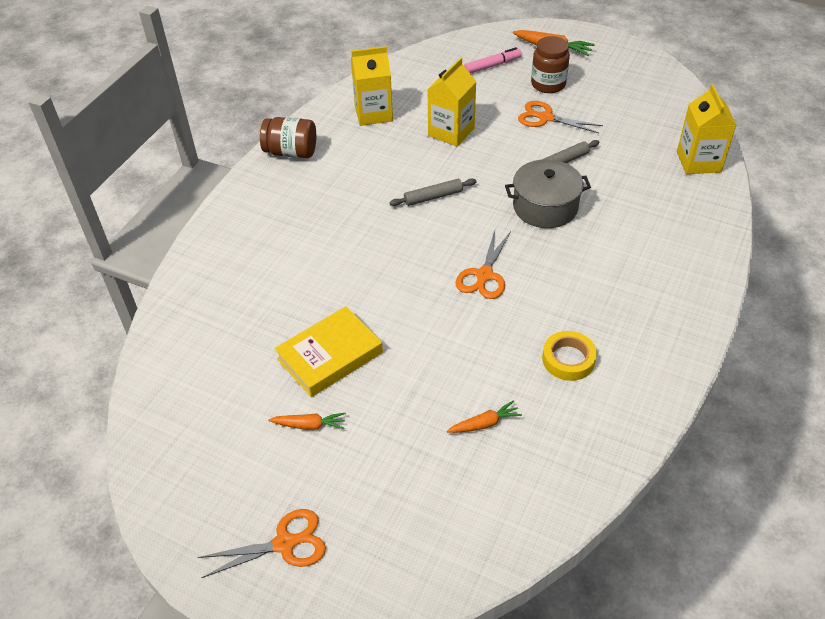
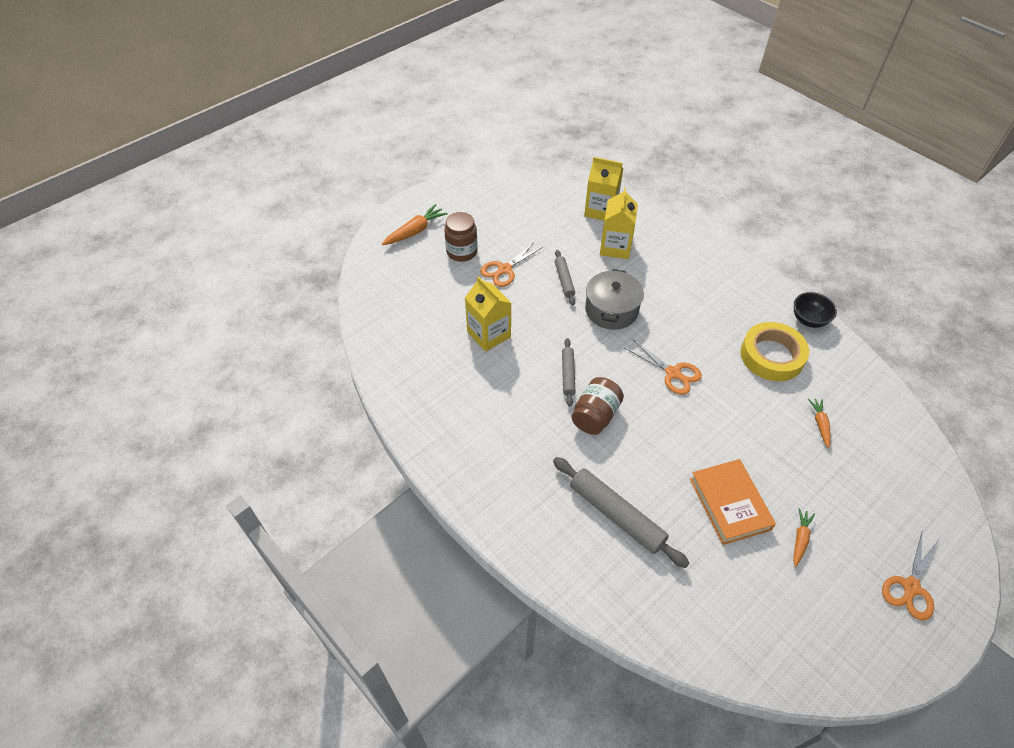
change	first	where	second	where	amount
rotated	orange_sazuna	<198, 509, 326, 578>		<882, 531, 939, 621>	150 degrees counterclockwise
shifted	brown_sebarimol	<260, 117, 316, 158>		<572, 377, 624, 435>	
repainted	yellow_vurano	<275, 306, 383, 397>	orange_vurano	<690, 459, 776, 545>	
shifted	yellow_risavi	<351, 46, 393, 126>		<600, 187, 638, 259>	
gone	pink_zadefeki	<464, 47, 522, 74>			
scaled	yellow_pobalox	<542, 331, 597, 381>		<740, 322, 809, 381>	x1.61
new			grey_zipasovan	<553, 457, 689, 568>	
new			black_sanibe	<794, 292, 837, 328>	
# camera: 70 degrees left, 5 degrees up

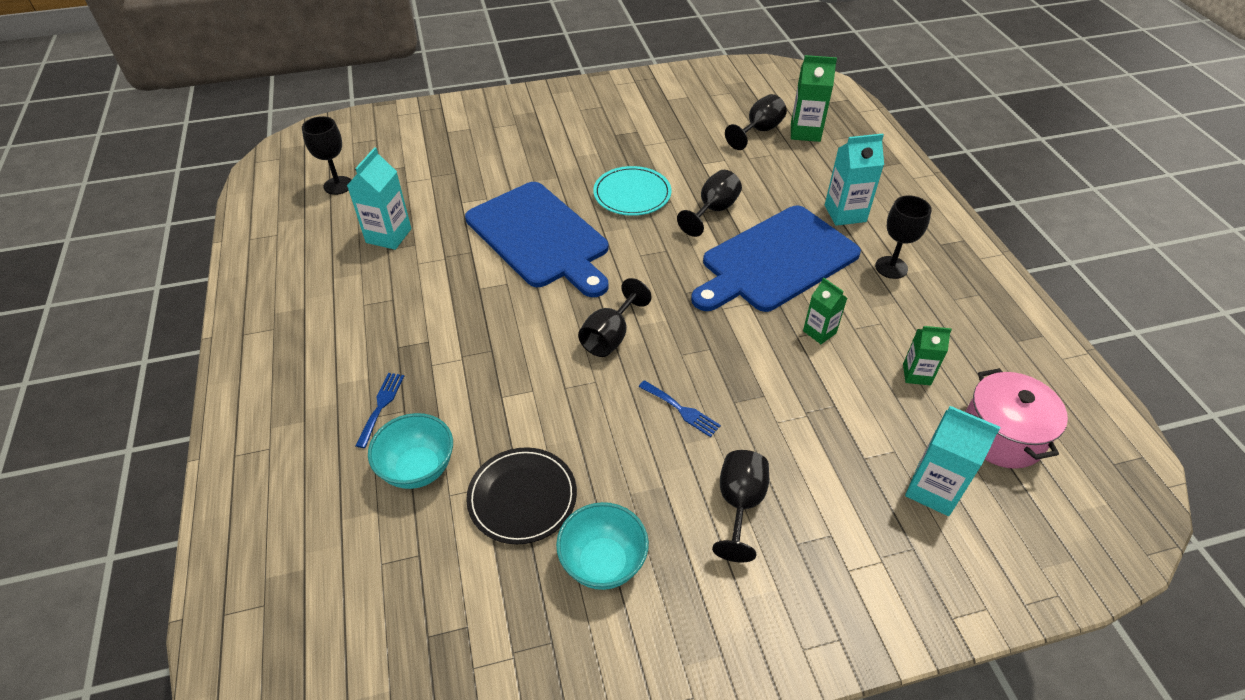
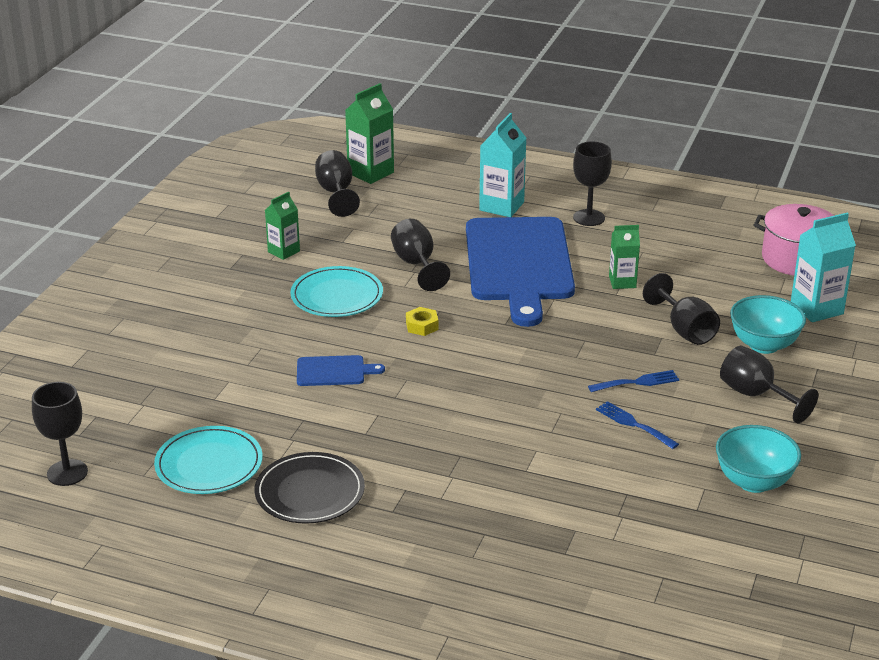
change	first	where	second	where	amount
swapped	turquoise_risavi	<347, 147, 411, 250>	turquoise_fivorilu	<154, 426, 263, 494>	
shifted	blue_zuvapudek	<356, 373, 404, 448>		<596, 401, 679, 449>	
shifted	turquoise_sanibe	<368, 413, 453, 489>		<730, 295, 806, 354>	
scaled	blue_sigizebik	<465, 182, 609, 297>		<297, 355, 385, 386>	x0.41
shifted	black_fivorilu	<466, 447, 577, 544>		<255, 452, 365, 524>	
shifted	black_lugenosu	<578, 278, 652, 357>		<643, 273, 720, 345>	
shifted	green_risavi	<903, 326, 952, 385>		<265, 192, 300, 260>	
new			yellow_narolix	<406, 307, 438, 336>	
# camera: 55 degrees left, 15 degrees down

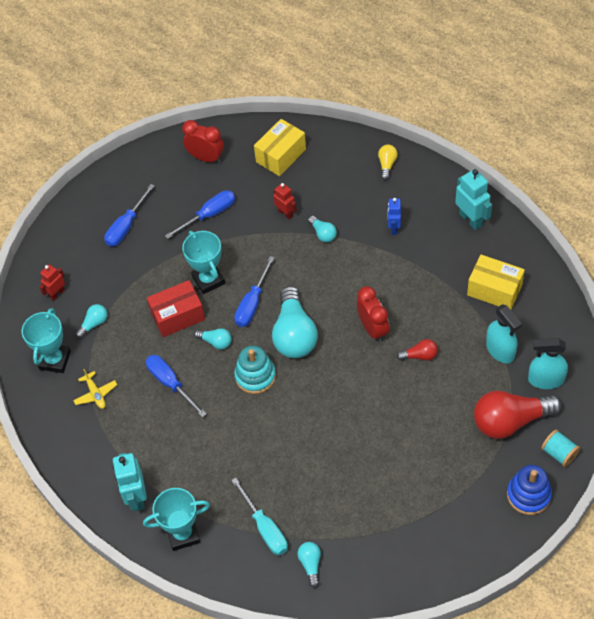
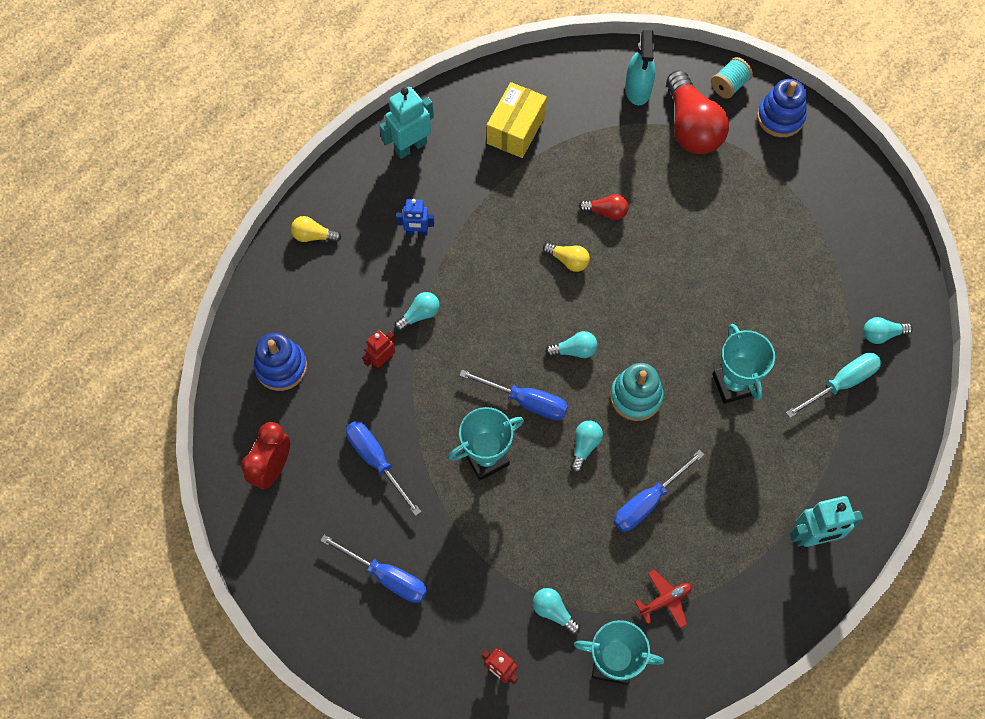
change	first	where	second	where	amount
repainted	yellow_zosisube	<73, 369, 117, 409>	red_zosisube	<635, 570, 692, 628>	
shifted	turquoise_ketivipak	<143, 488, 210, 551>		<712, 324, 775, 404>	
gone	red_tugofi	<147, 280, 205, 337>			
swapped	yellow_tugofi	<254, 119, 306, 176>	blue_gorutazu	<254, 333, 307, 391>	
scaled	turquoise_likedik	<272, 286, 318, 358>		<545, 331, 598, 358>	x0.47
swapped	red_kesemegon	<357, 286, 389, 343>	yellow_likedik	<543, 242, 590, 272>	
rotated	red_likedik	<397, 339, 438, 361>		<579, 194, 629, 220>	105 degrees clockwise
gone	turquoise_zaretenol	<486, 304, 522, 363>			
# camera: 95 degrees left, 10 degrees up

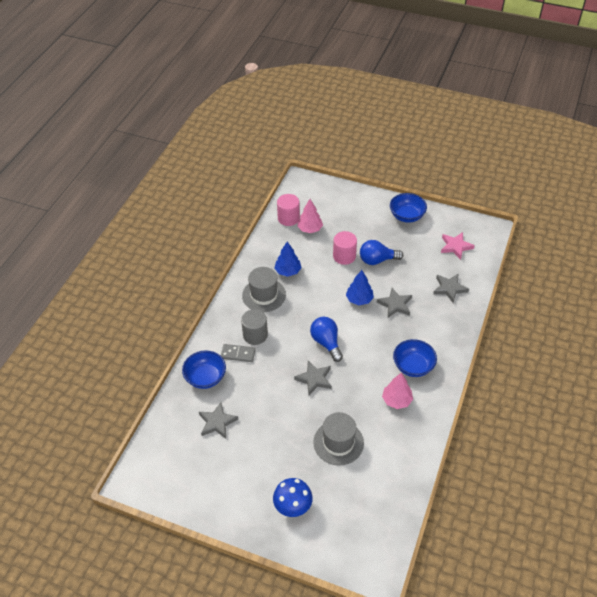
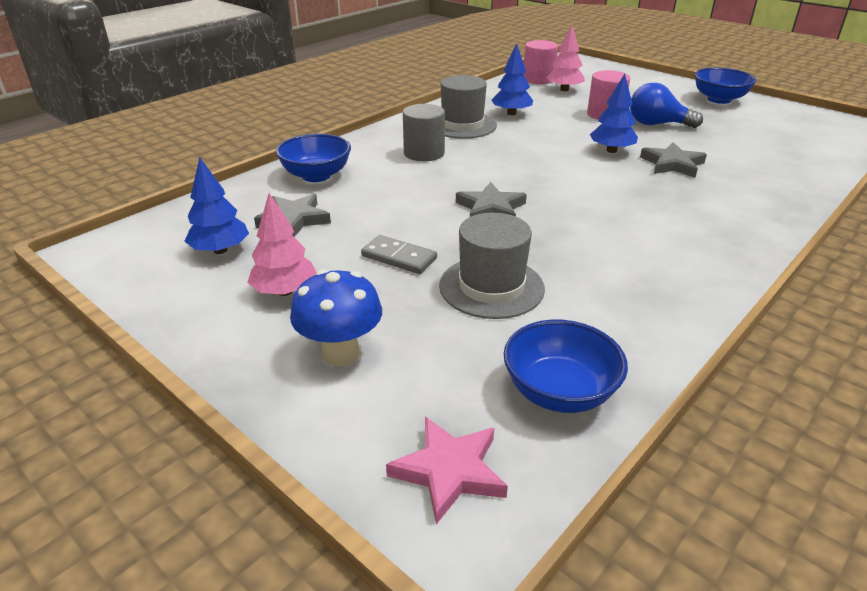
change	first	where	second	where	amount
shifted	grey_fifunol	<221, 344, 256, 362>		<361, 235, 437, 274>	
gone	blue_likedik	<310, 317, 343, 362>			
shifted	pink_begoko	<382, 373, 413, 409>		<247, 193, 317, 296>	
shifted	blue_sanibe	<393, 339, 437, 377>		<504, 320, 628, 413>	
gone	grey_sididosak	<433, 274, 469, 303>			
shifted	pink_sididosak	<441, 232, 475, 260>		<386, 417, 508, 524>	
new			blue_begoko	<184, 157, 249, 254>	
# camera: 20 degrees right, 15 degrees down

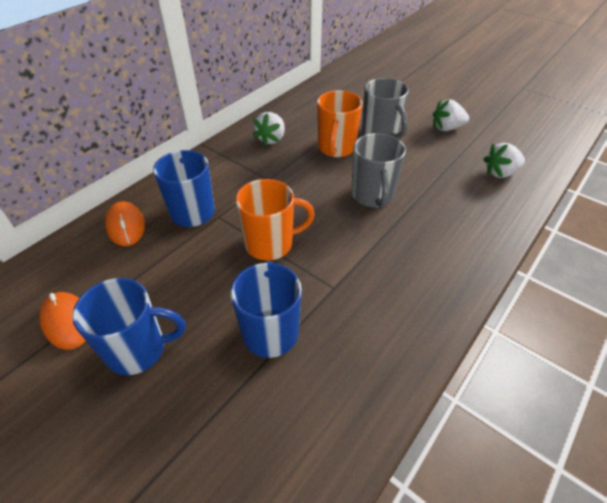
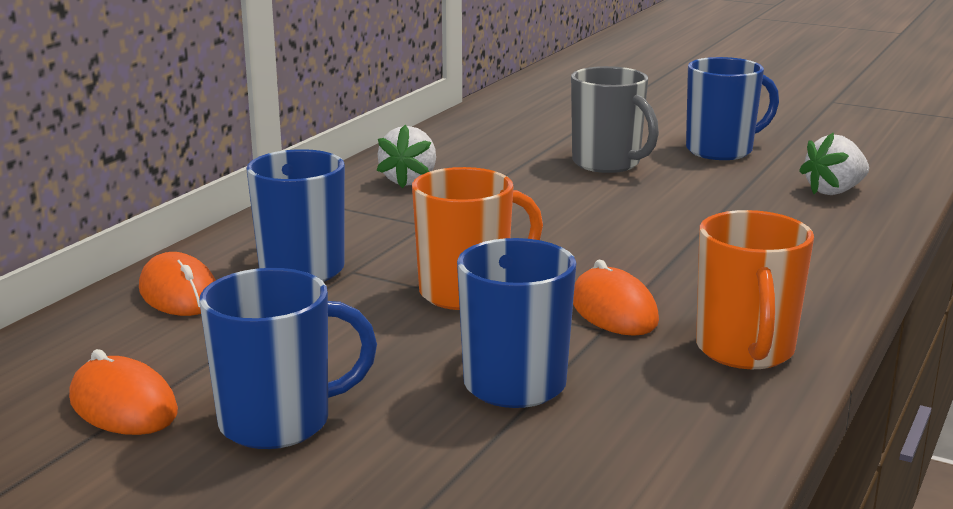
change	first	where	second	where	amount
shifted	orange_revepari	<317, 90, 363, 157>		<696, 210, 814, 369>	
gone	grey_revepari	<352, 133, 406, 208>			
swapped	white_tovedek	<433, 99, 469, 131>	blue_revepari	<686, 57, 779, 160>	
new			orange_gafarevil	<573, 260, 659, 336>	
# camera: 10 degrees left, 25 degrees down

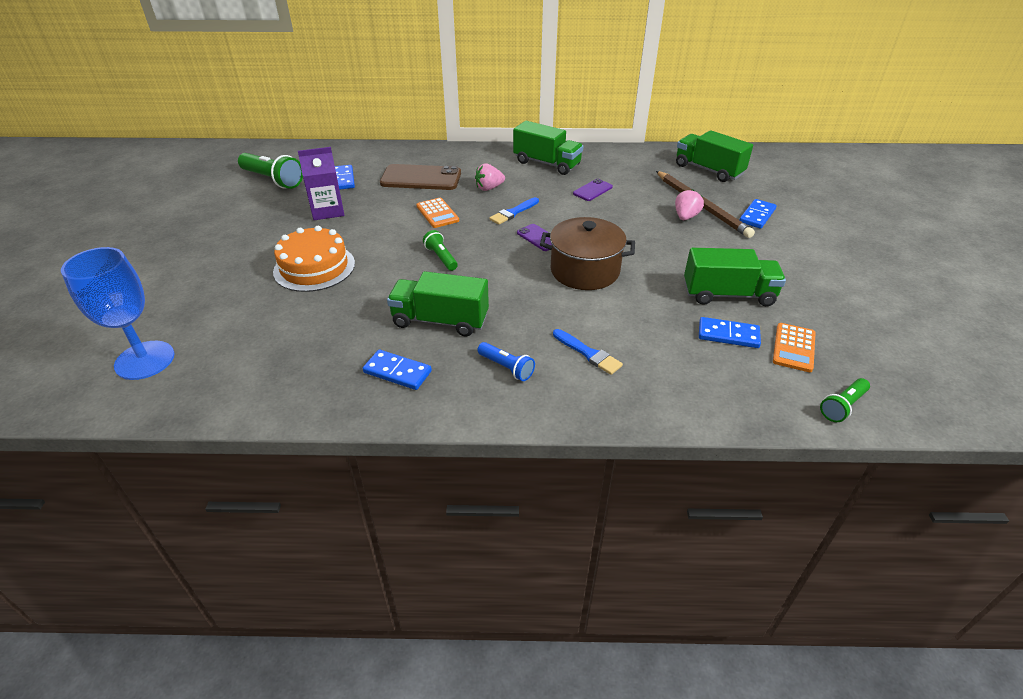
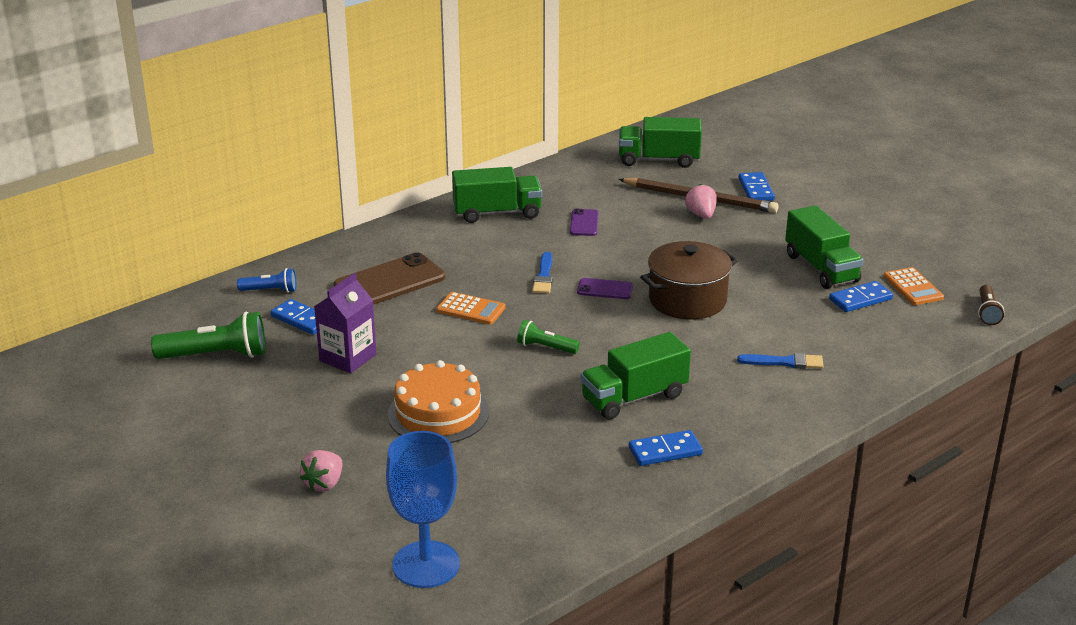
change	first	where	second	where	amount
shifted	pink_tovedek	<475, 163, 505, 191>		<300, 450, 342, 492>	
shifted	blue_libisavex	<477, 342, 535, 381>		<237, 268, 296, 293>	
rotated	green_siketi	<684, 248, 786, 306>		<785, 205, 863, 289>	105 degrees clockwise
repainted	green_libisavex	<820, 378, 870, 422>	brown_libisavex	<978, 285, 1004, 325>	
# camera: 40 degrees left, 10 degrees down

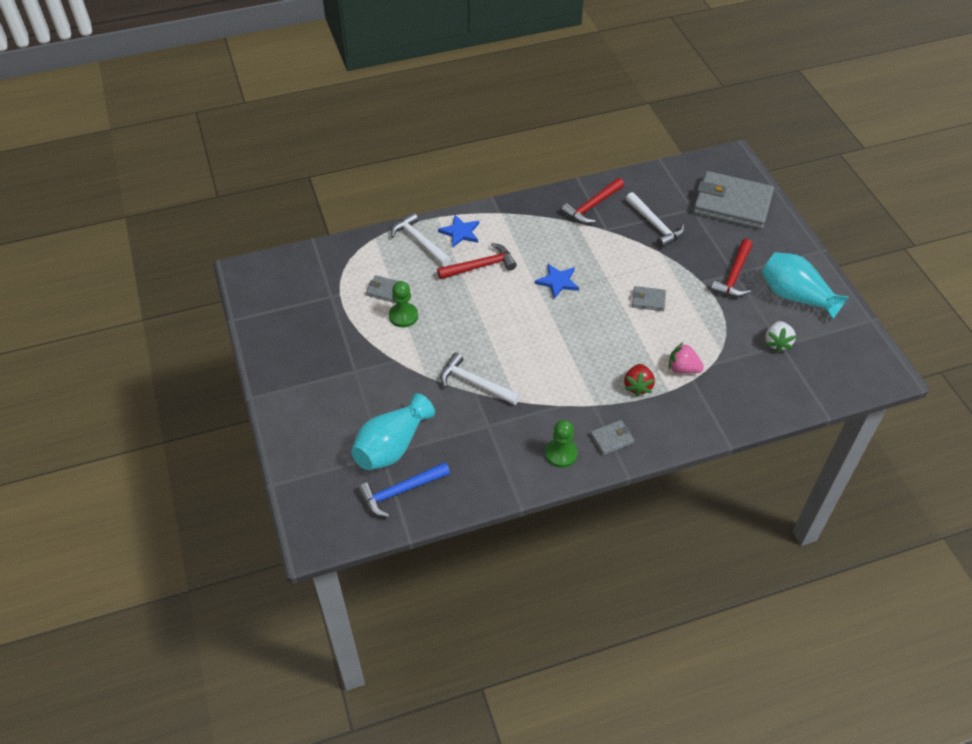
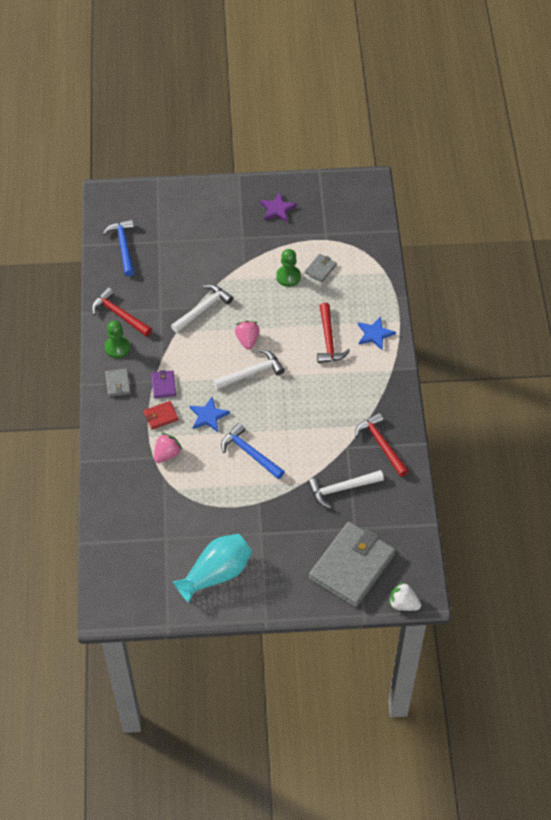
change	first	where	second	where	amount
gone	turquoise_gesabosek	<351, 393, 435, 470>			
shifted	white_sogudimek	<391, 212, 451, 266>		<213, 349, 285, 390>	
shifted	blue_sididosak	<535, 264, 579, 299>		<190, 397, 230, 432>	
swapped	red_tovedek	<624, 364, 655, 397>	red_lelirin	<144, 401, 179, 430>	
swapped	grey_lelirin	<632, 286, 666, 311>	blue_sogudimek	<221, 423, 285, 479>	
shifted	red_sogudimek	<710, 239, 753, 297>		<92, 288, 152, 336>	
shifted	white_tovedek	<765, 321, 796, 353>		<389, 581, 421, 611>	
new			purple_lelirin	<151, 370, 176, 398>	
new			pink_tovedek	<235, 321, 260, 350>	
new			purple_sididosak	<260, 192, 297, 222>	
# camera: 105 degrees right, 5 degrees up

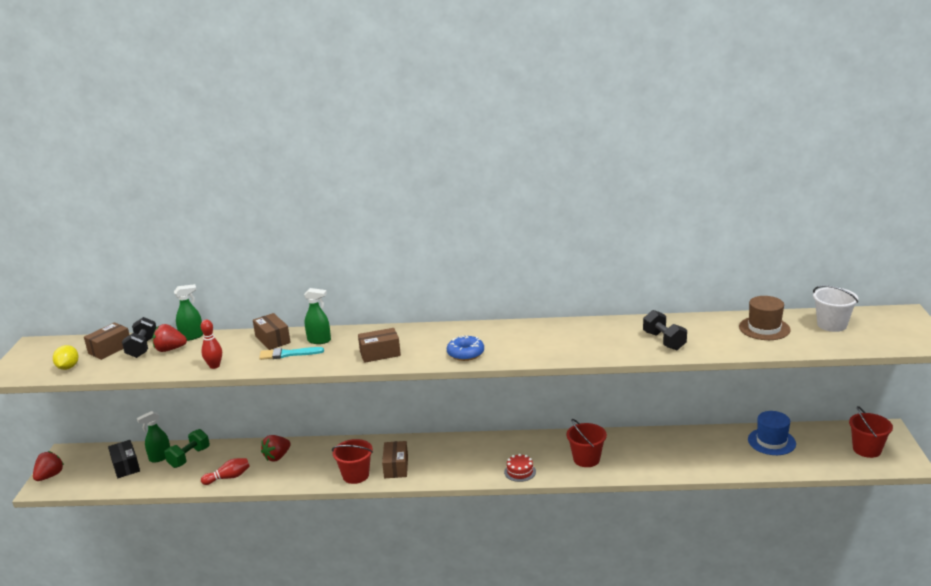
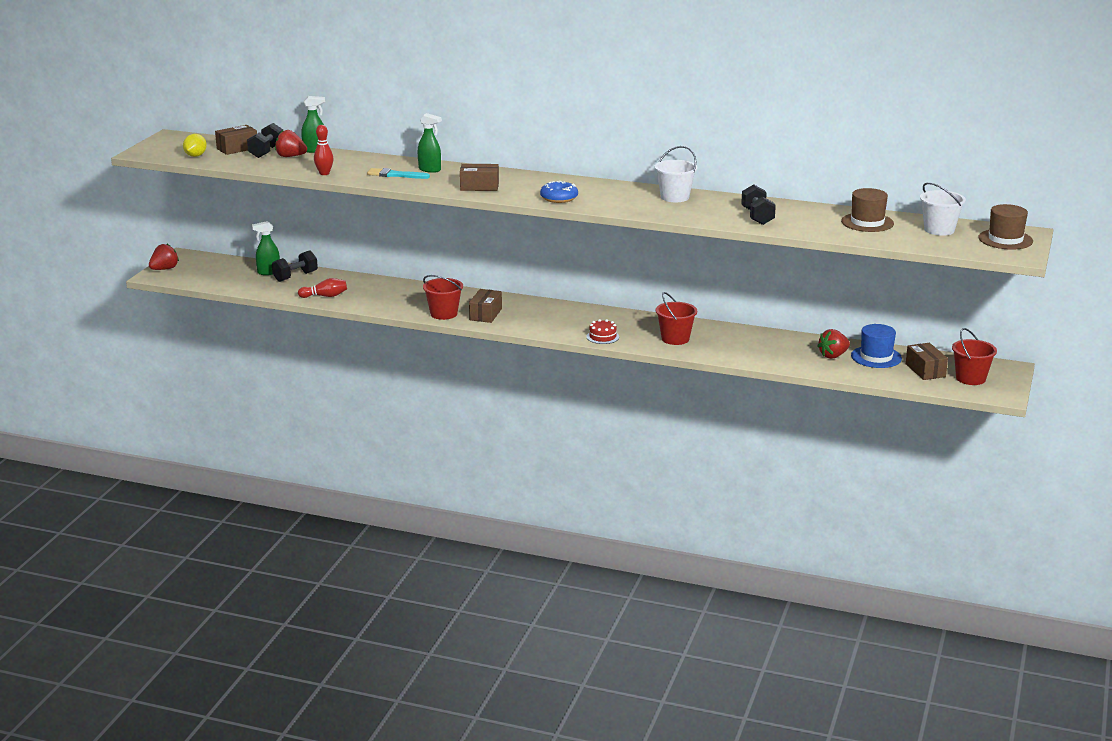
change	first	where	second	where	amount
gone	black_tugofi	<108, 440, 140, 478>			
repainted	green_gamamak	<164, 429, 210, 468>	black_gamamak	<272, 250, 318, 282>	
shifted	brown_tugofi	<253, 313, 291, 350>		<906, 343, 948, 380>	
shifted	red_tovedek	<261, 435, 291, 462>		<817, 329, 850, 359>	
new			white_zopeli	<655, 146, 697, 202>	
new			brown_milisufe	<978, 204, 1033, 250>	
# camera: 15 degrees right, 0 degrees up

